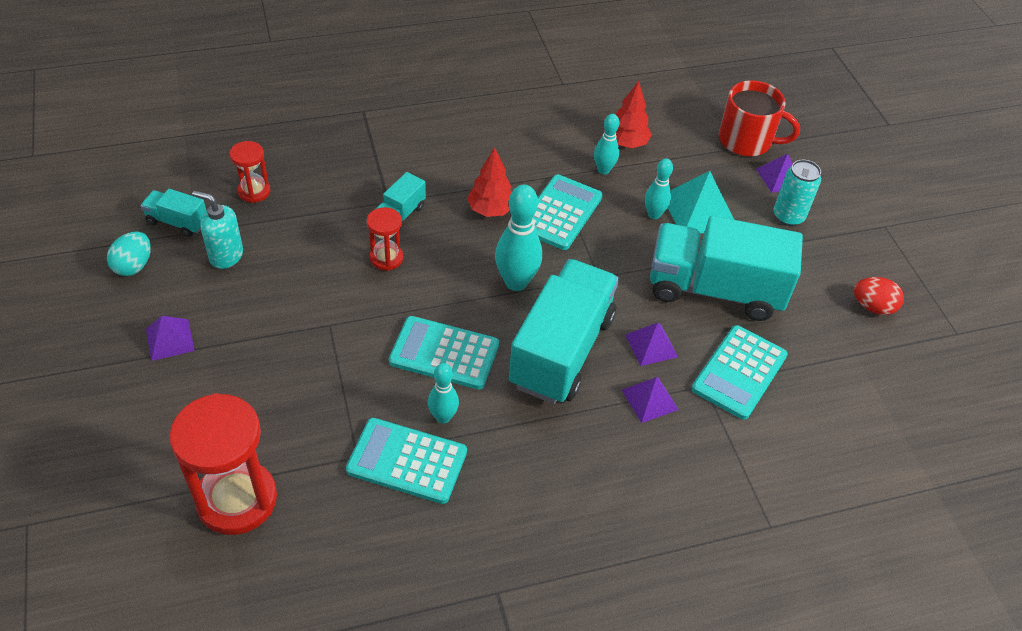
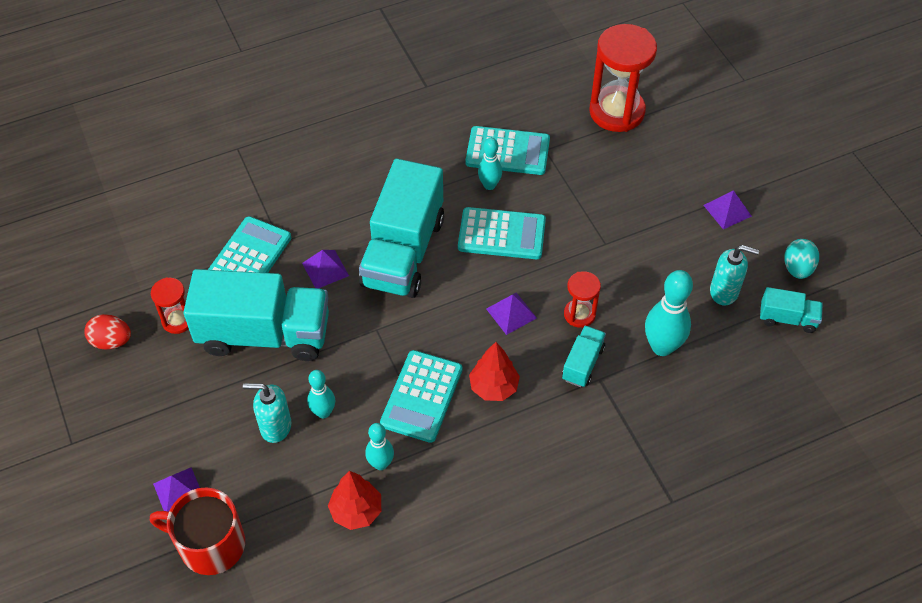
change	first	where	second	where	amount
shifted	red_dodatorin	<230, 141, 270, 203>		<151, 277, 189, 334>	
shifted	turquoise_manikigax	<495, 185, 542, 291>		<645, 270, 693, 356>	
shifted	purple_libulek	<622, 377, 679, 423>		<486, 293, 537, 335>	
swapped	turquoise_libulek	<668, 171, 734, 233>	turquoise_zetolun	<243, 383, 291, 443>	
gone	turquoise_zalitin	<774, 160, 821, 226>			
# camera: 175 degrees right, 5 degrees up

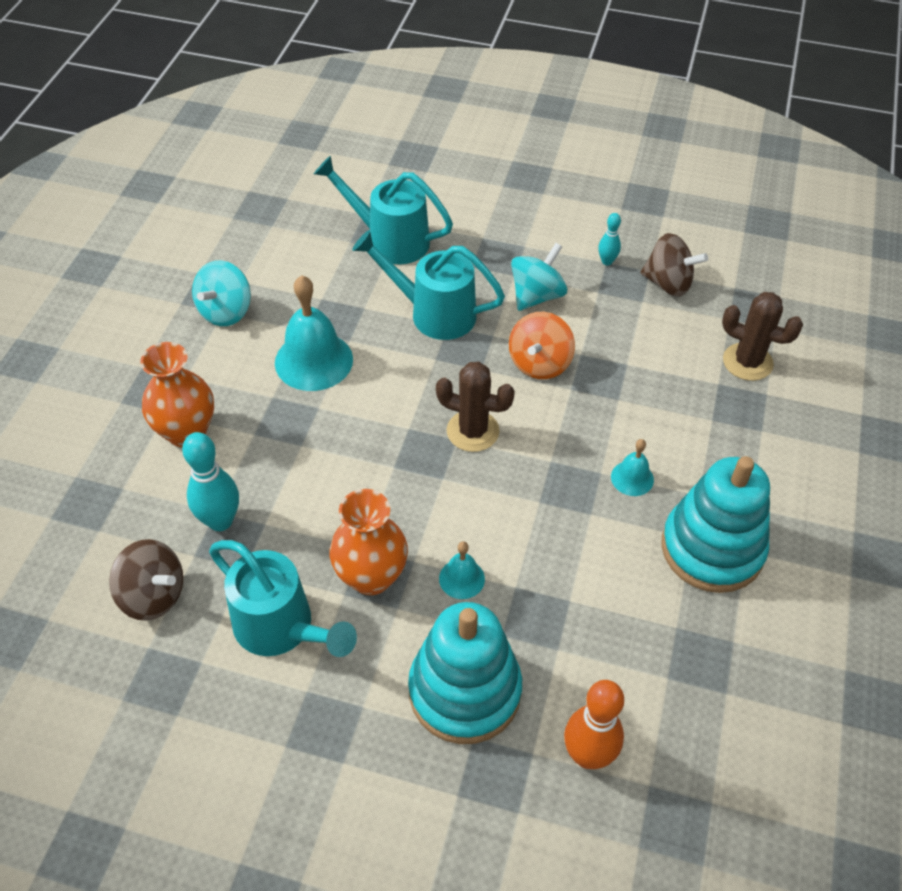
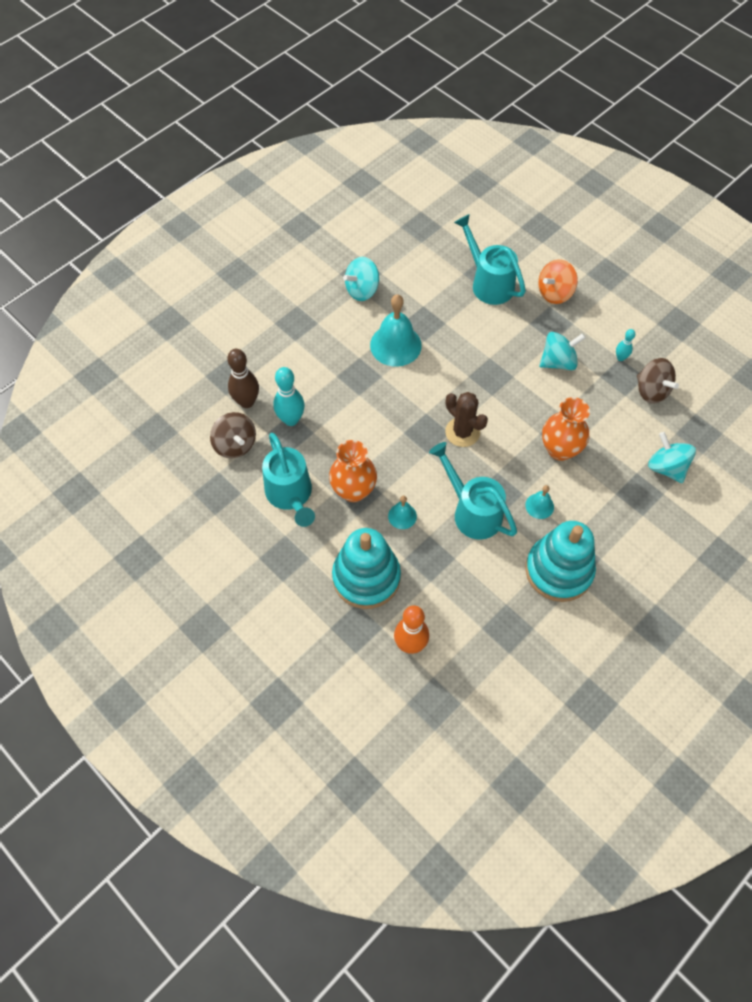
change	first	where	second	where	amount
shifted	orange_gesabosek	<140, 342, 214, 447>		<542, 397, 590, 461>	
shifted	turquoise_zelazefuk	<352, 230, 505, 340>		<429, 442, 517, 540>	
shifted	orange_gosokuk	<509, 312, 575, 379>		<538, 259, 578, 304>	
swapped	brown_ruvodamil	<722, 292, 803, 381>	turquoise_gosokuk	<648, 432, 696, 483>	
new			brown_manikigax	<227, 349, 259, 408>	
# camera: 30 degrees right, 10 degrees up

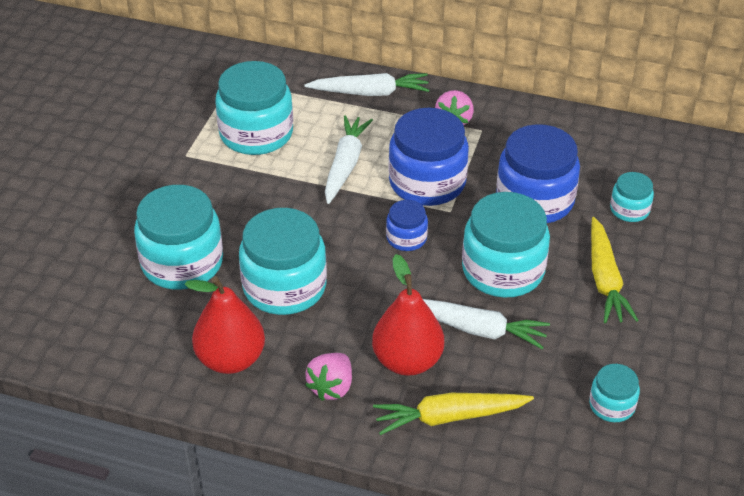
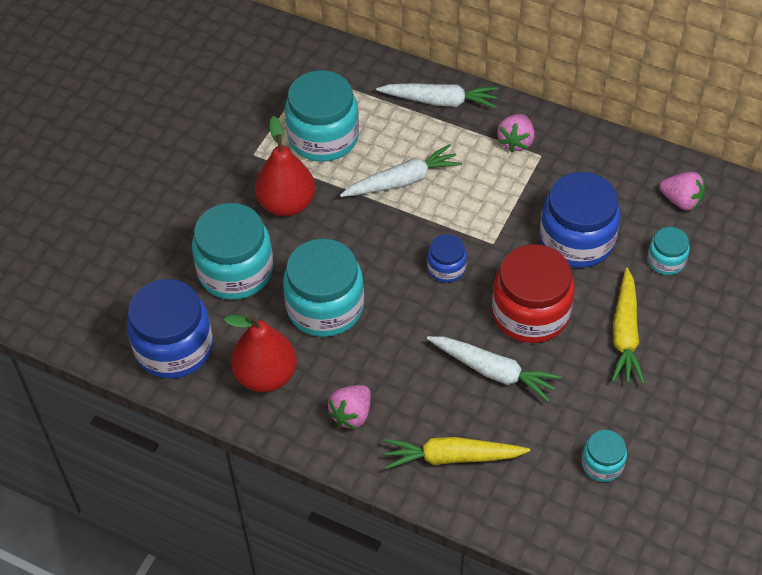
change	first	where	second	where	amount
rotated	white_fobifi	<325, 115, 373, 204>		<340, 144, 462, 197>	45 degrees clockwise
shifted	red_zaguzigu	<372, 254, 444, 376>		<255, 116, 315, 216>	
shifted	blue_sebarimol	<388, 108, 469, 206>		<127, 279, 213, 378>	
repainted	turquoise_sebarimol	<462, 192, 550, 298>	red_sebarimol	<492, 244, 575, 343>	
new			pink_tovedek	<659, 172, 705, 211>	
# camera: 10 degrees right, 10 degrees up

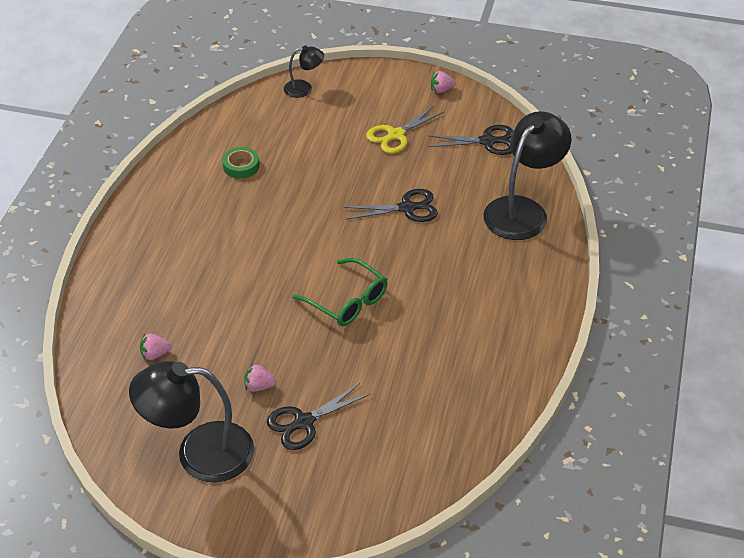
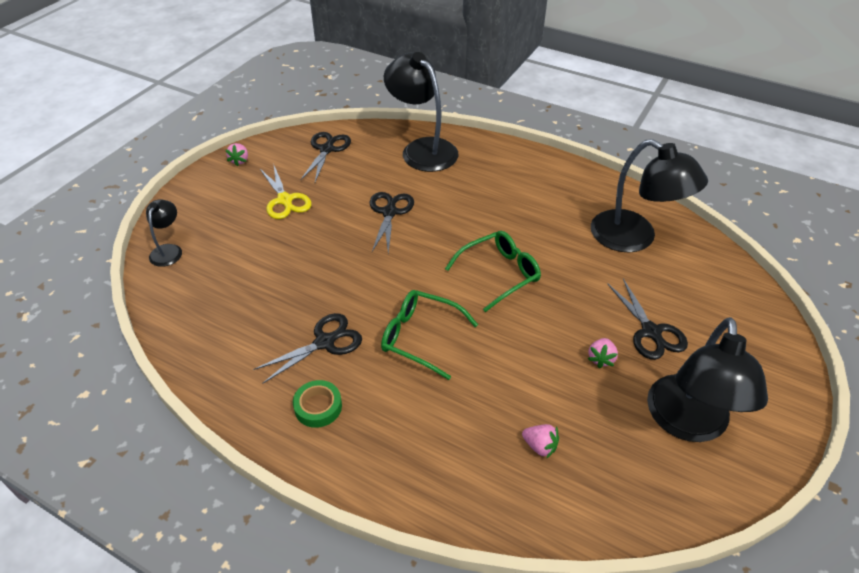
change	first	where	second	where	amount
rotated	pink_tovedek	<140, 333, 172, 360>		<522, 424, 559, 459>	60 degrees counterclockwise
shifted	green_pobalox	<222, 147, 259, 179>		<293, 380, 342, 428>	
new			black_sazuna	<253, 313, 362, 384>	
new			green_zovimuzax	<381, 290, 478, 380>	
new			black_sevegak	<591, 139, 708, 252>	
# camera: 75 degrees left, 0 degrees up

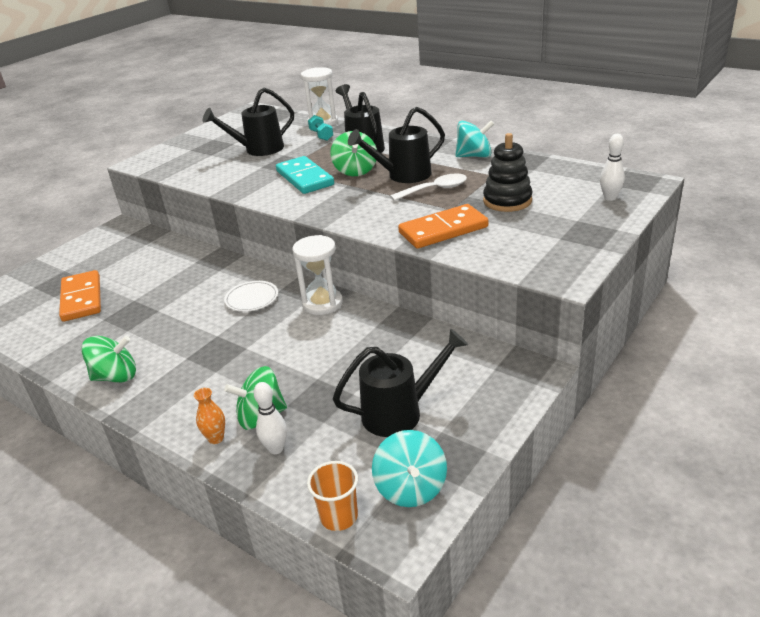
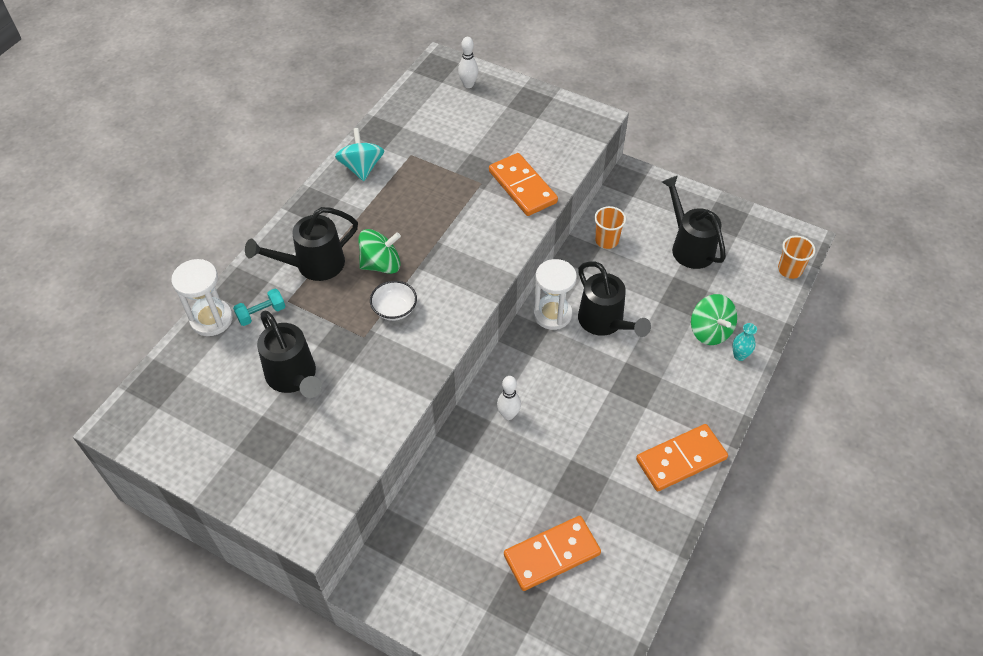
change	first	where	second	where	amount
swapped	green_gosokuk	<82, 336, 136, 382>	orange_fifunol	<636, 424, 728, 491>	
repainted	orange_gesabosek	<194, 388, 225, 444>	turquoise_gesabosek	<732, 323, 757, 361>	
gone	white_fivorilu	<224, 281, 278, 312>			
shifted	white_manikigax	<254, 382, 287, 454>		<497, 376, 521, 420>	
swapped	turquoise_fifunol	<276, 156, 334, 194>	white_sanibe	<370, 281, 417, 321>	
shifted	black_zelazefuk	<348, 107, 445, 183>		<578, 261, 651, 337>	
gone	turquoise_gosokuk	<372, 430, 447, 507>			
gone	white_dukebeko	<390, 173, 467, 201>			
gone	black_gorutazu	<483, 133, 533, 212>			
new			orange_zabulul	<594, 206, 626, 249>	
# camera: 100 degrees left, 20 degrees up

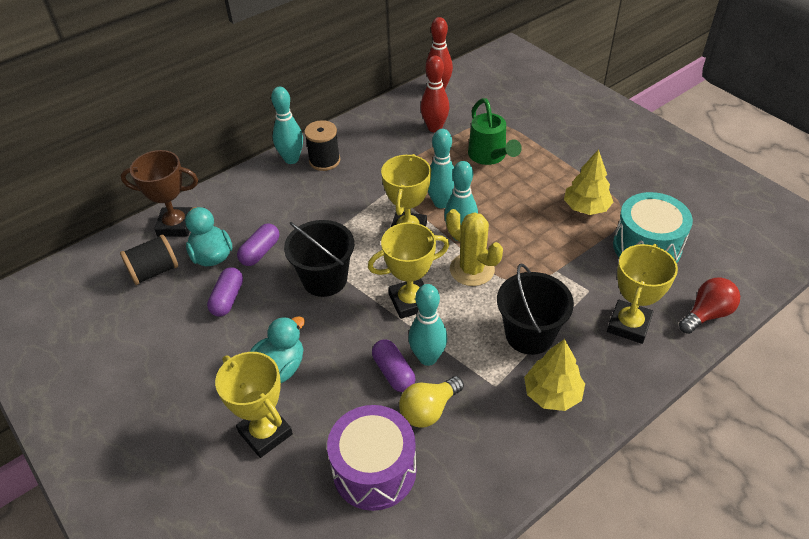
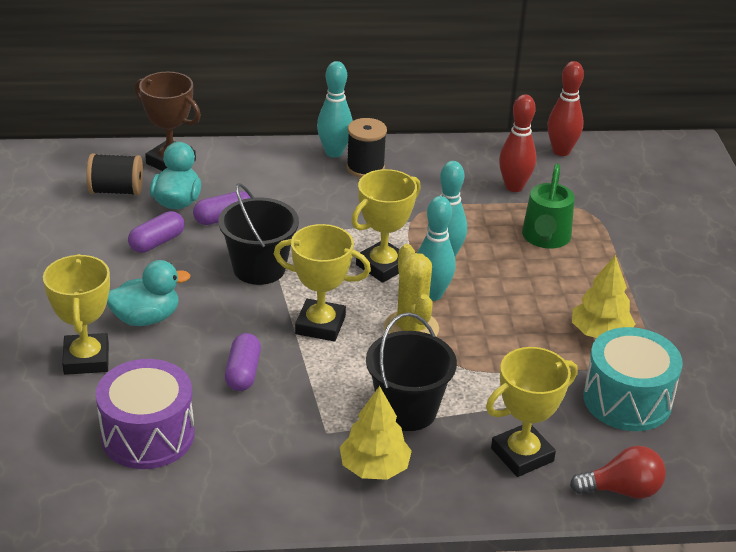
change	first	where	second	where	amount
gone	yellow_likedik	<399, 376, 464, 428>			
gone	turquoise_manikigax	<408, 284, 447, 366>			
# camera: 30 degrees right, 10 degrees down

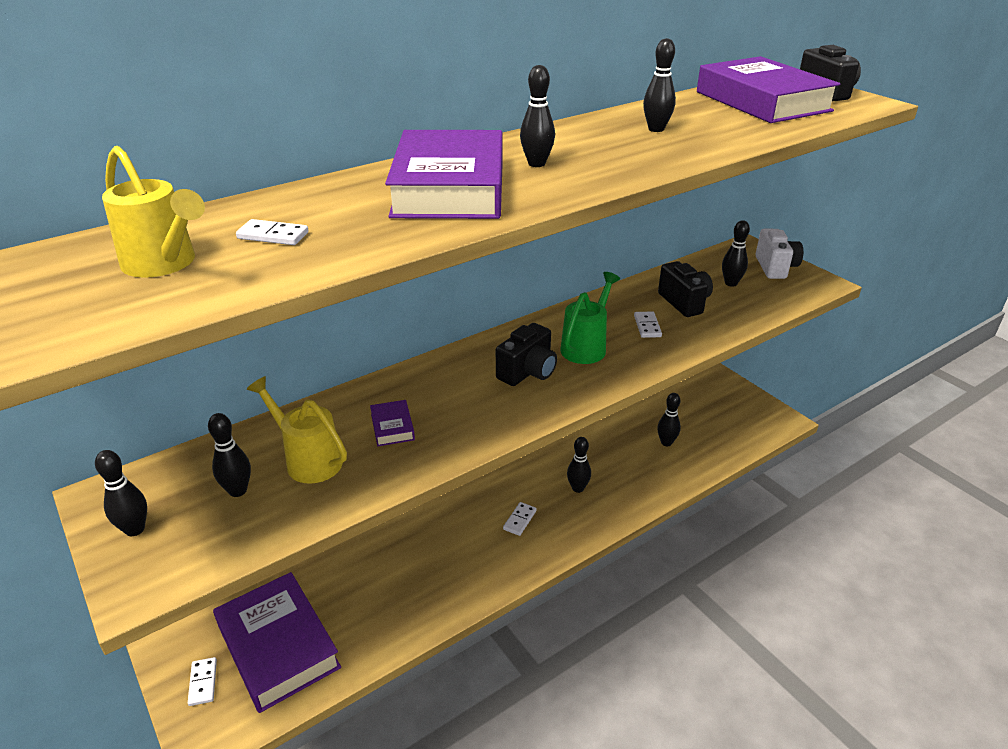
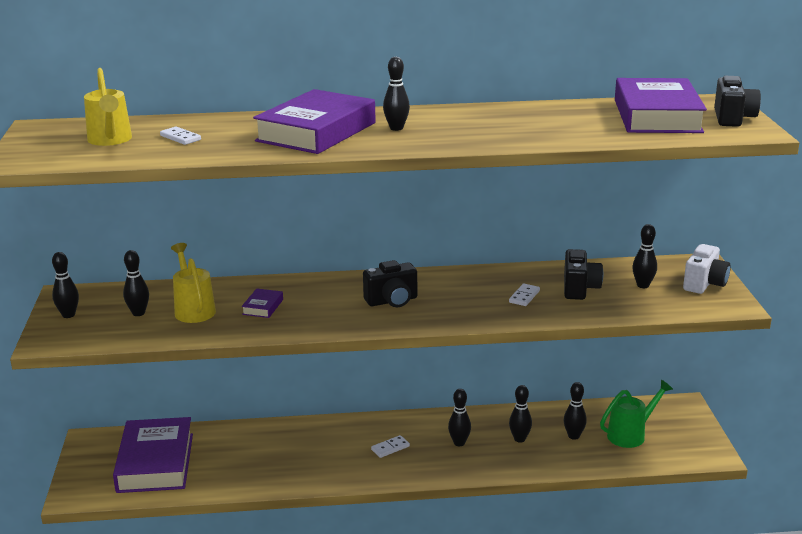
change	first	where	second	where	amount
gone	white_fifunol	<188, 657, 217, 706>			
shifted	green_zelazefuk	<560, 272, 620, 364>		<600, 380, 673, 448>	
shifted	black_manikigax	<643, 38, 676, 132>		<509, 385, 532, 443>	
# camera: 30 degrees right, 10 degrees down

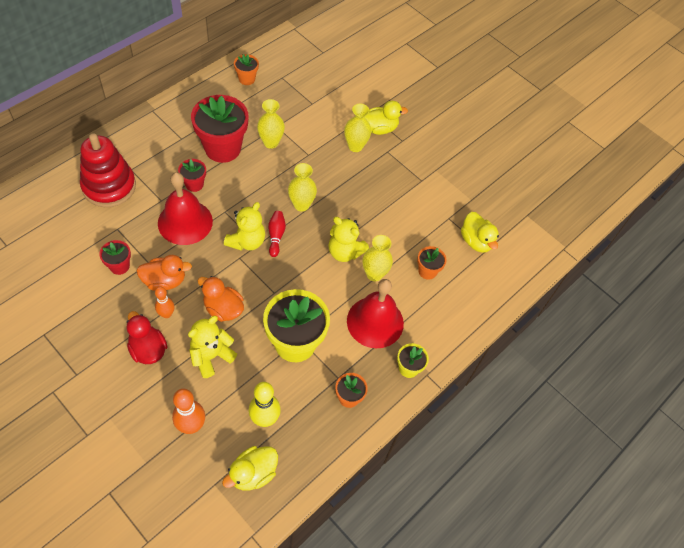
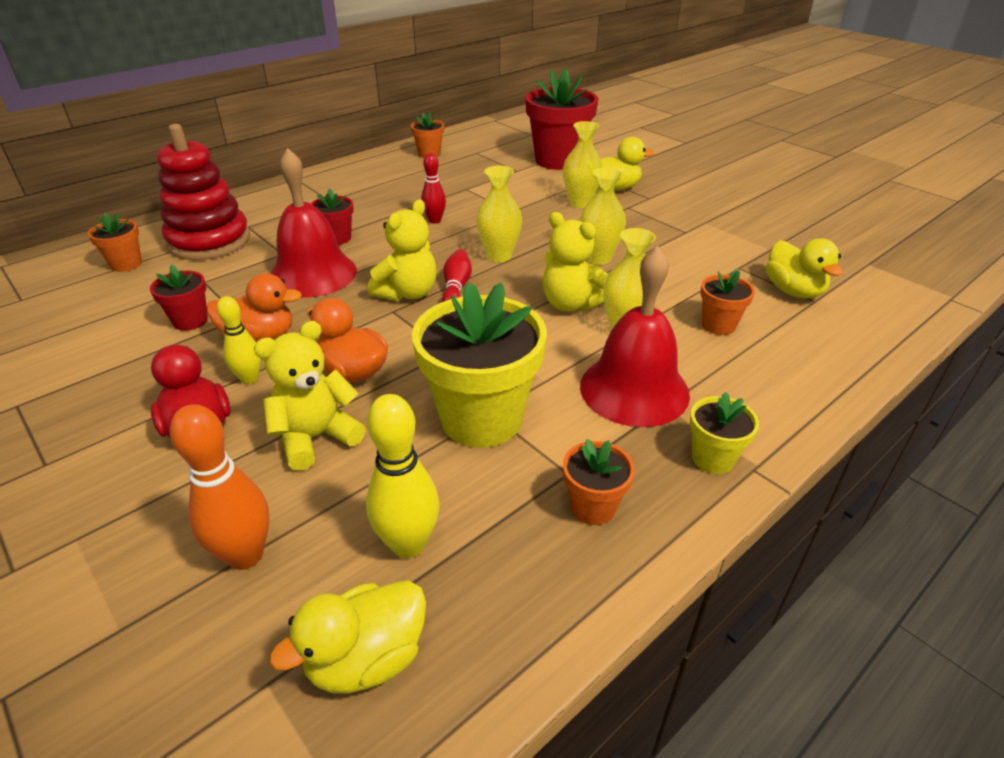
change	first	where	second	where	amount
repainted	orange_manikigax	<155, 287, 174, 318>	yellow_manikigax	<217, 296, 261, 384>	
shifted	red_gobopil	<191, 95, 248, 163>		<525, 68, 599, 170>	
shifted	yellow_gesabosek	<257, 99, 285, 149>		<579, 167, 626, 265>	
new			orange_gobopil	<87, 212, 142, 272>	
new			red_manikigax	<421, 153, 446, 224>	
# camera: 10 degrees right, 20 degrees down

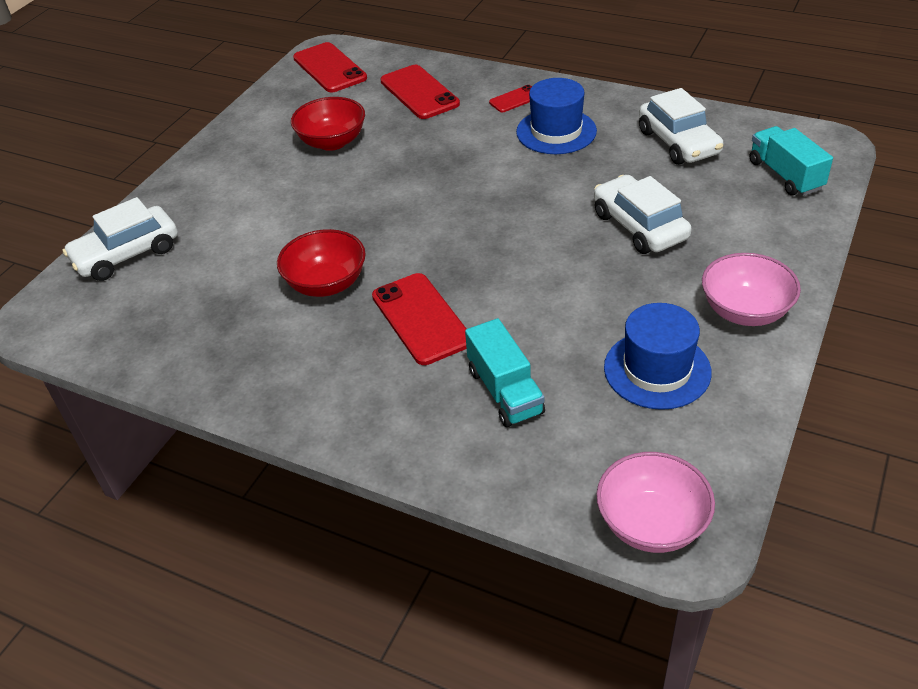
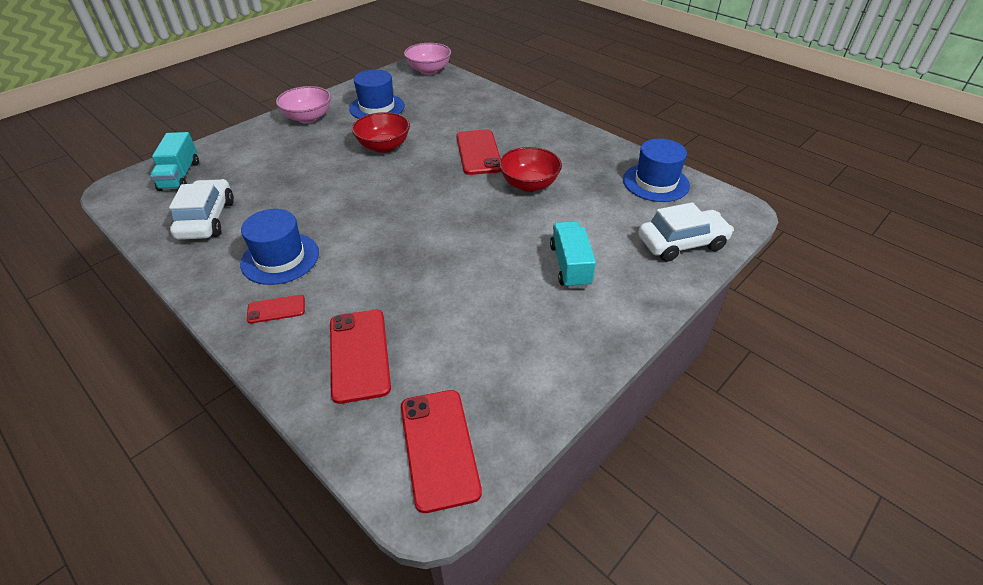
change	first	where	second	where	amount
shifted	red_sanibe	<291, 97, 365, 151>		<352, 112, 410, 153>	
shifted	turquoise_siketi	<465, 318, 545, 427>		<550, 221, 596, 288>	
gone	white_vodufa	<594, 175, 692, 254>			
new			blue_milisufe	<623, 139, 690, 202>	
# camera: 165 degrees left, 0 degrees up

